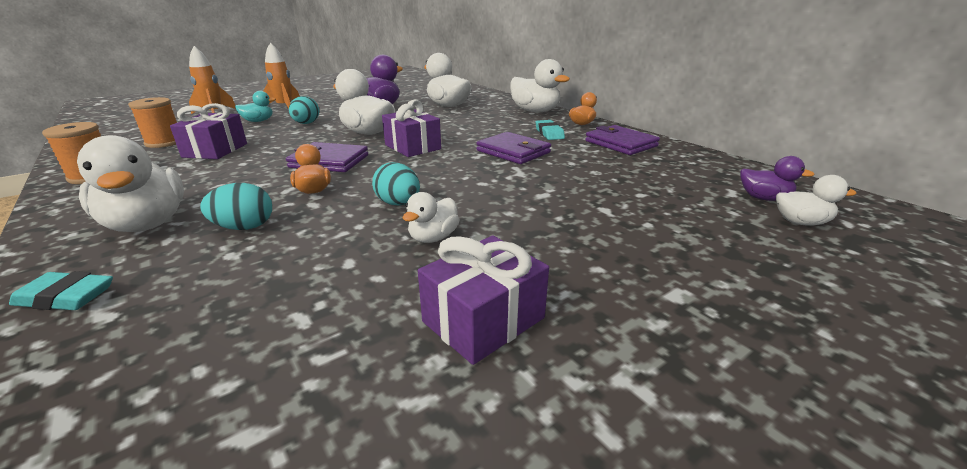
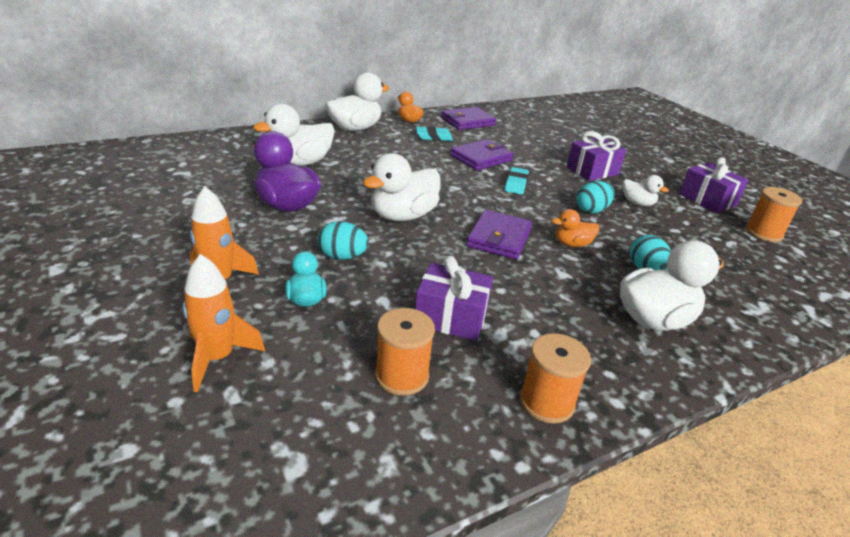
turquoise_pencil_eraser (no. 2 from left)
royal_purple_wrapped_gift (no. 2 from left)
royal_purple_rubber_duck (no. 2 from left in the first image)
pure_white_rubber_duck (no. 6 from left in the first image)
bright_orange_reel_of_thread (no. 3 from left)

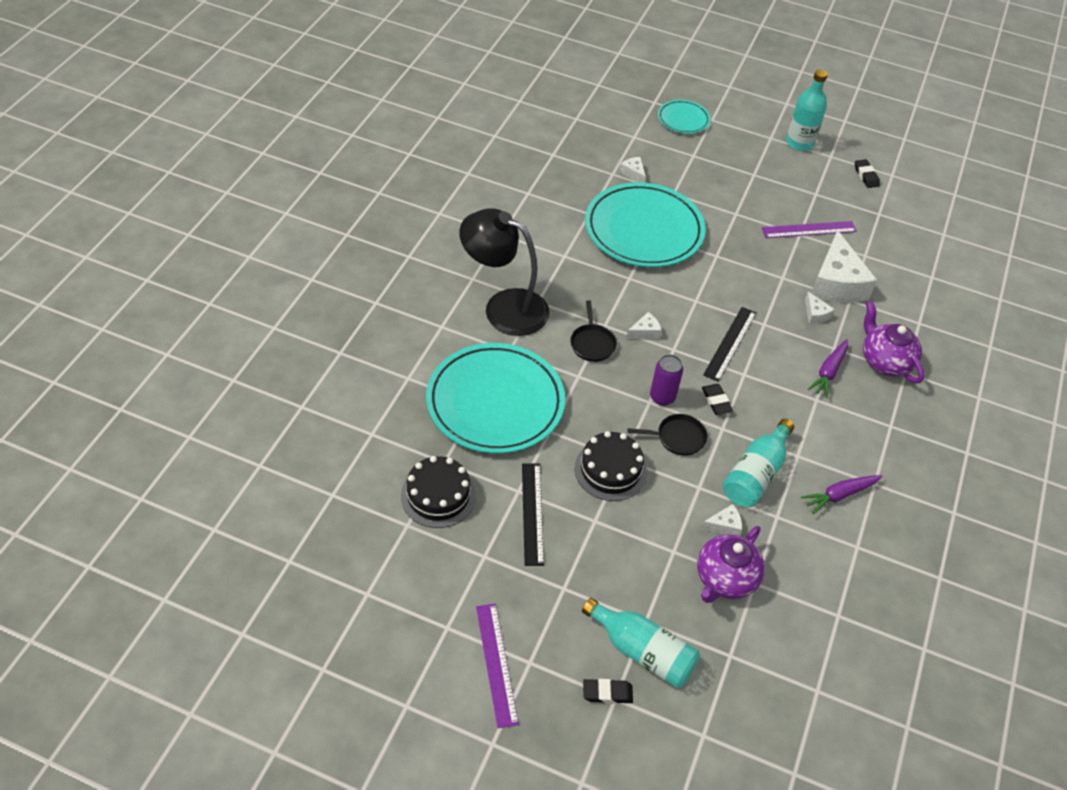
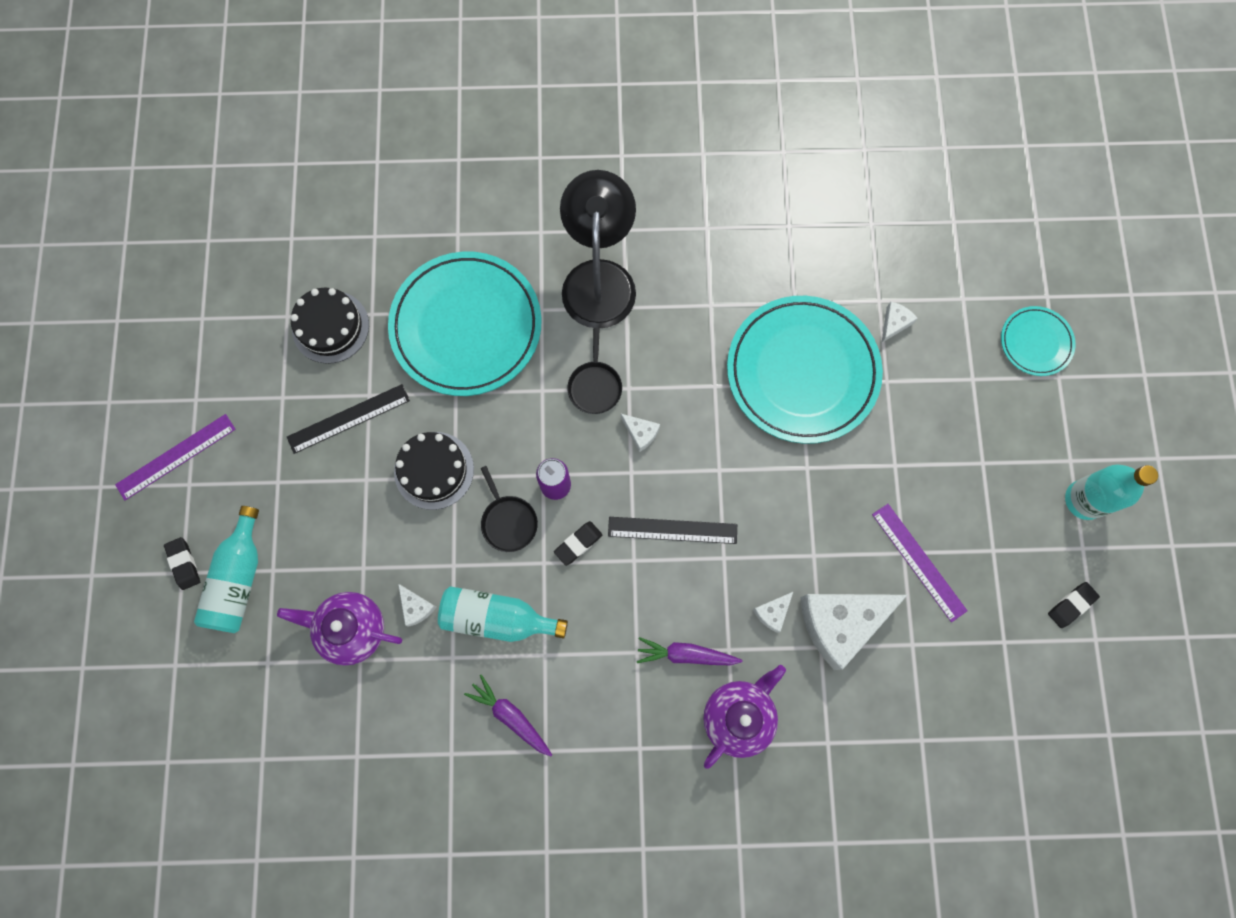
jet-black_pan (no. 2 from left)

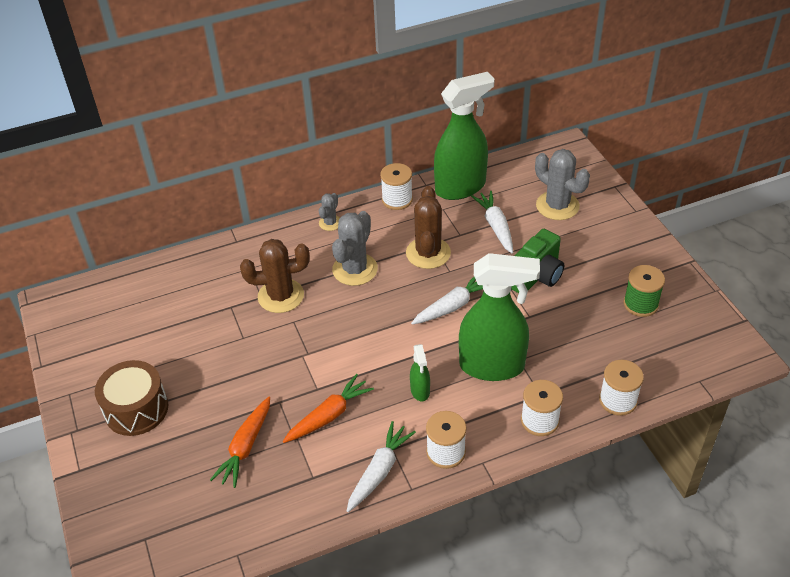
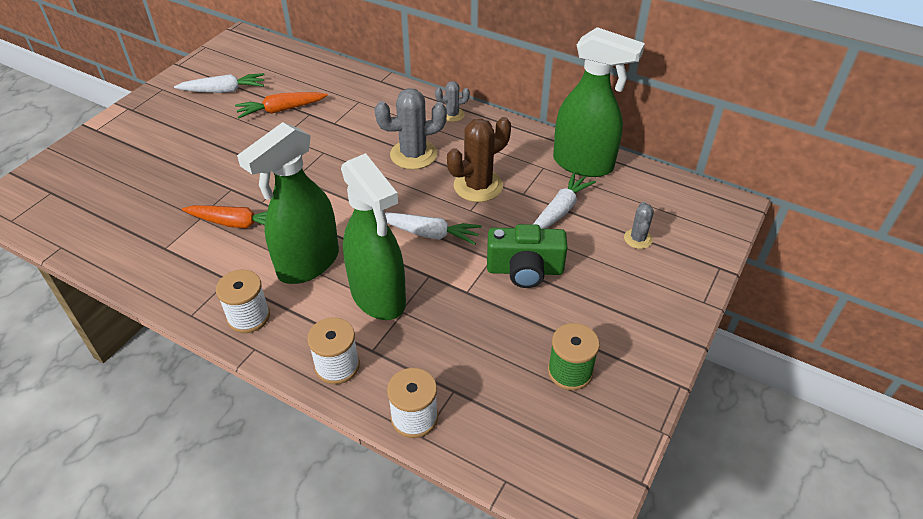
dark_brown_drum
bright_orange_carrot (no. 2 from left)
dark_brown_prickly_plant (no. 1 from left in the first image)
pure_white_carrot (no. 1 from left)
pure_white_reel_of_thread (no. 1 from left in the first image)
leaf-green_spray_bottle (no. 1 from left)
ash-grey_prickly_plant (no. 3 from left)

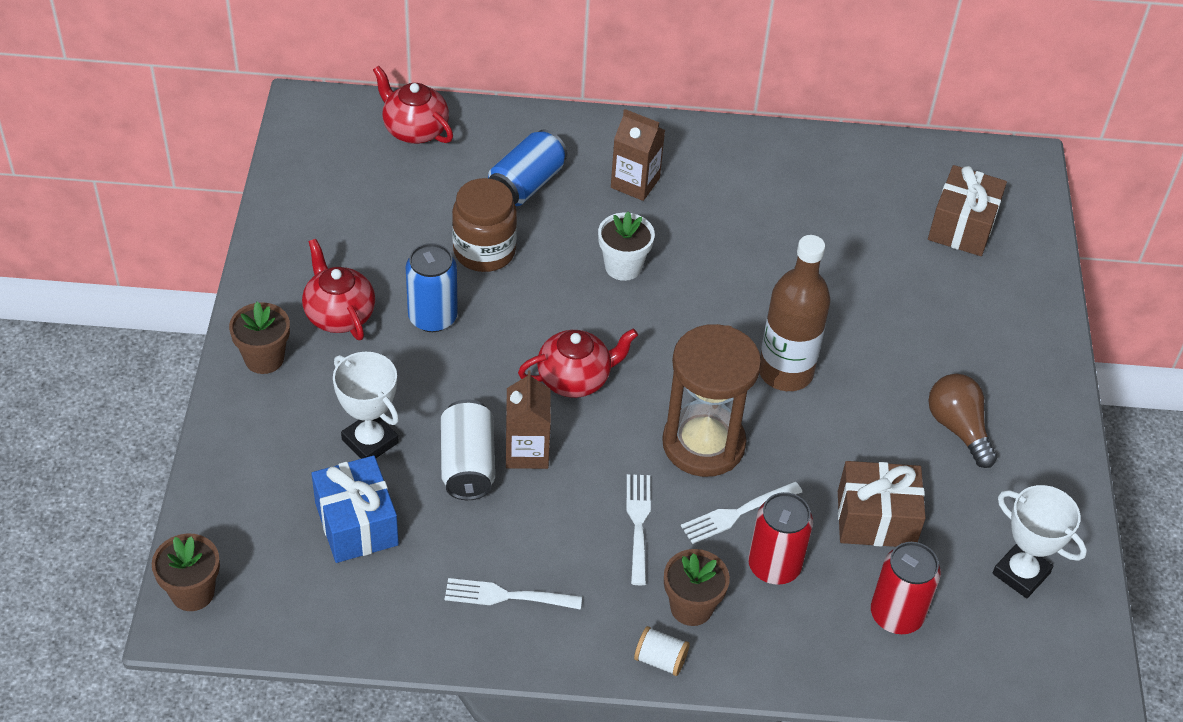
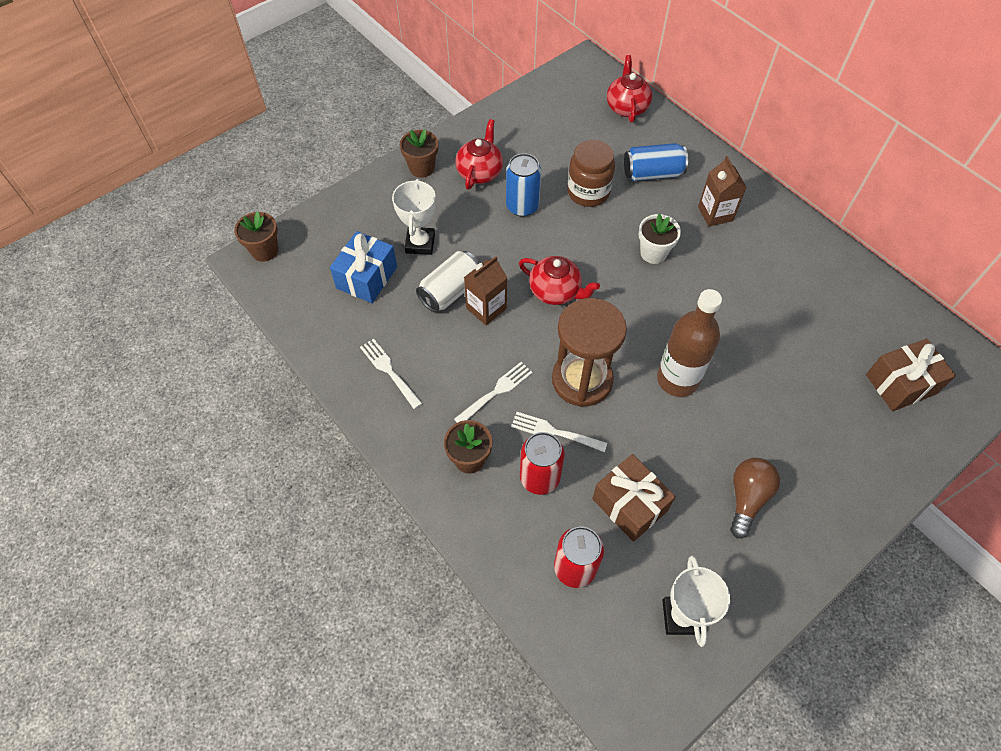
pure_white_reel_of_thread

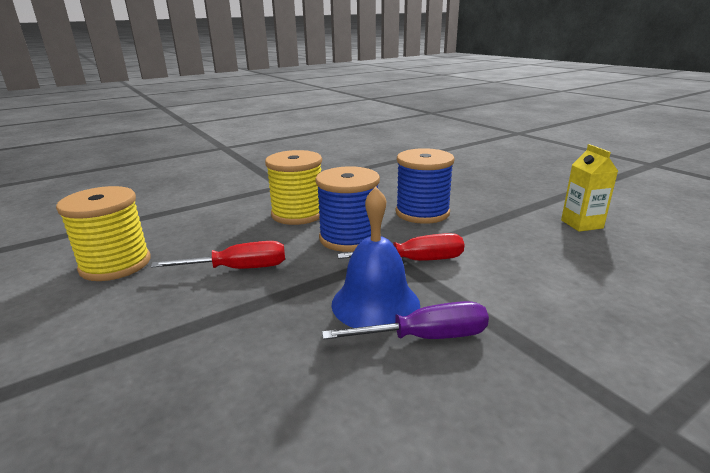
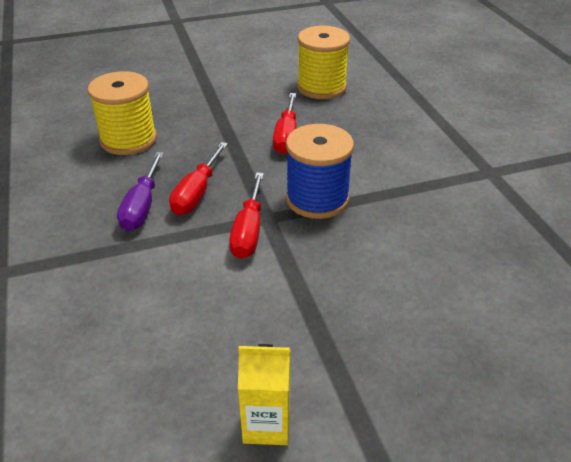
yellow_reel_of_thread (no. 1 from left)
crimson_screwdriver (no. 1 from left)
royal_blue_reel_of_thread (no. 2 from left in the first image)

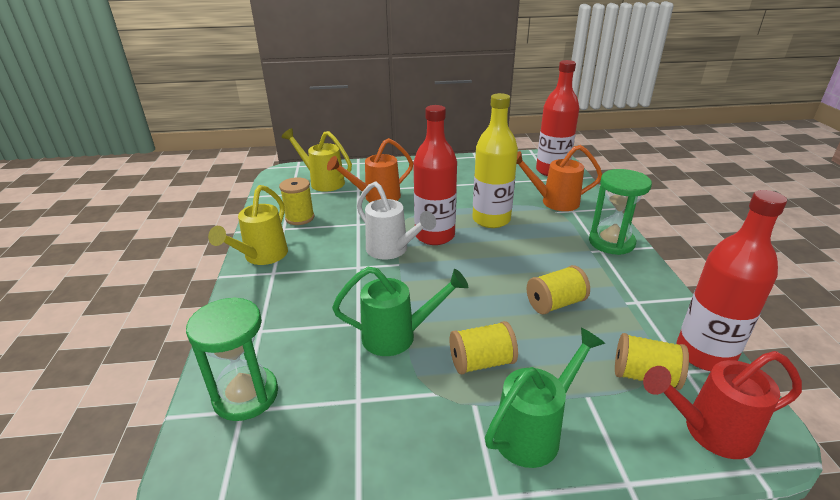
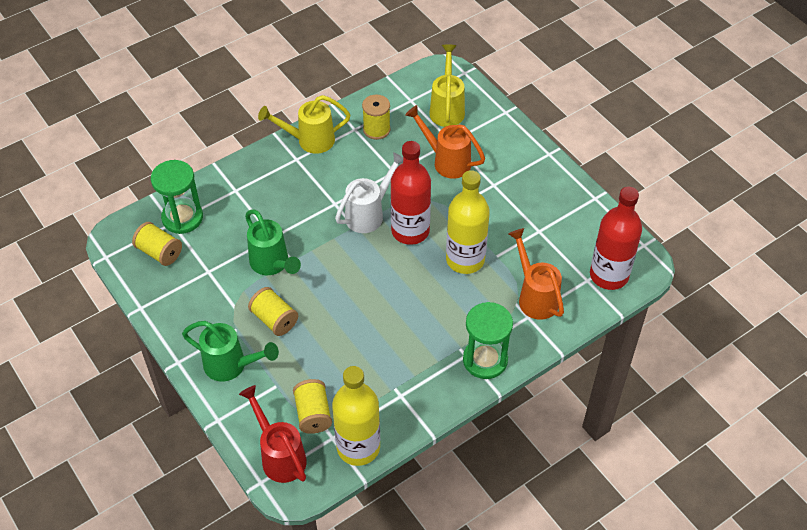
pure_white_watering_pot
yellow_reel_of_thread (no. 1 from left)
yellow_drink_bottle (no. 1 from left)

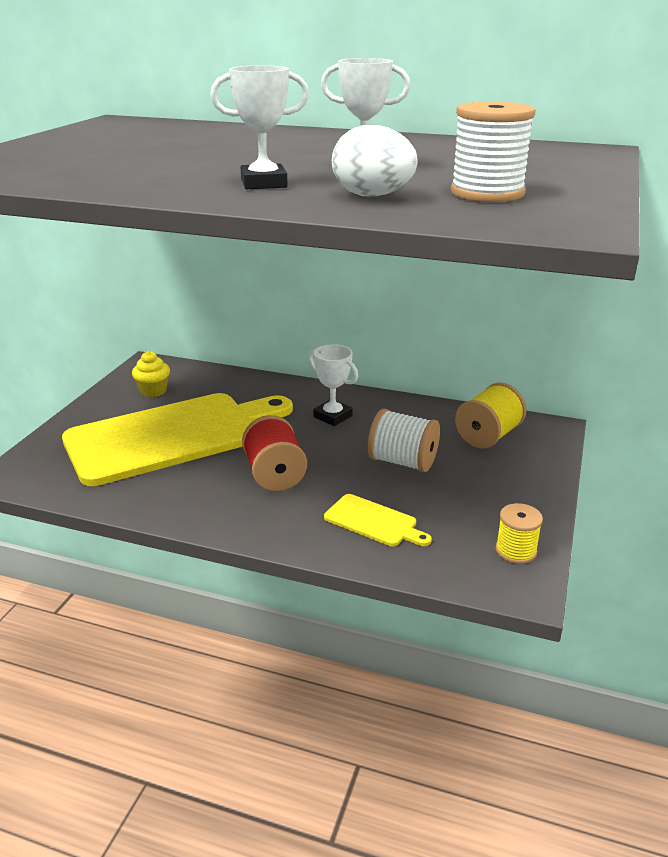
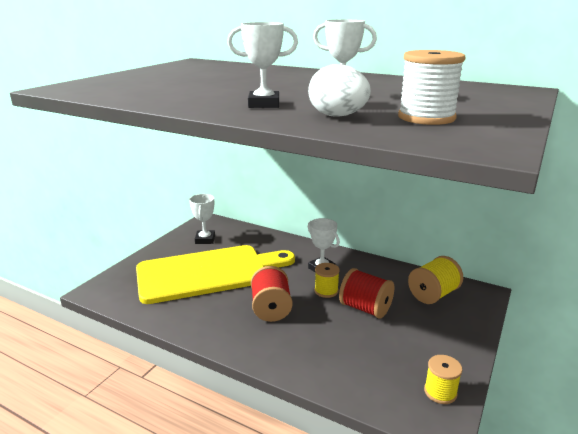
pure_white_award_cup (no. 1 from left)
yellow_cutting_board (no. 2 from left in the first image)
crimson_reel_of_thread (no. 2 from left)
yellow_reel_of_thread (no. 1 from left)

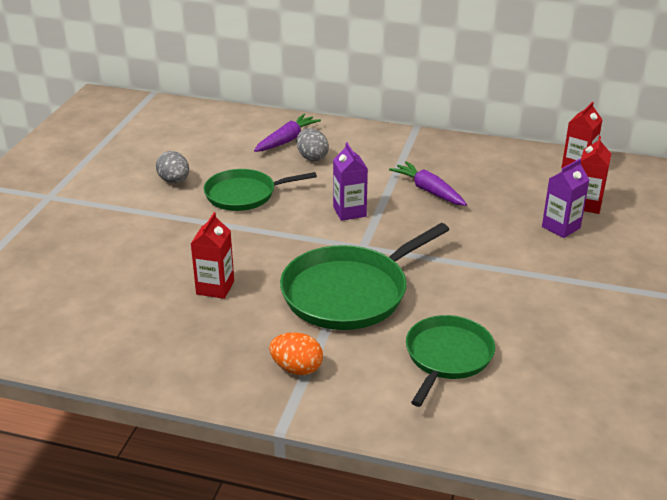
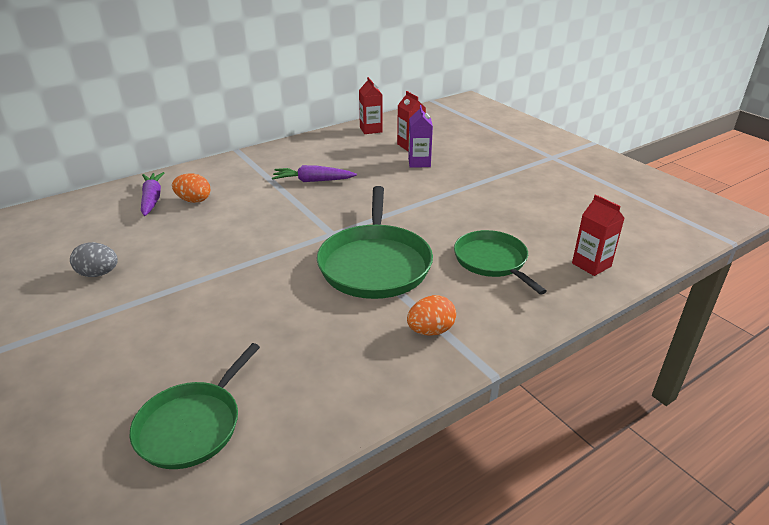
crimson_milk_carton (no. 3 from left)
leaf-green_pan (no. 1 from left)
bright_orange_egg_shape (no. 1 from left)
royal_purple_milk_carton (no. 1 from left in the first image)

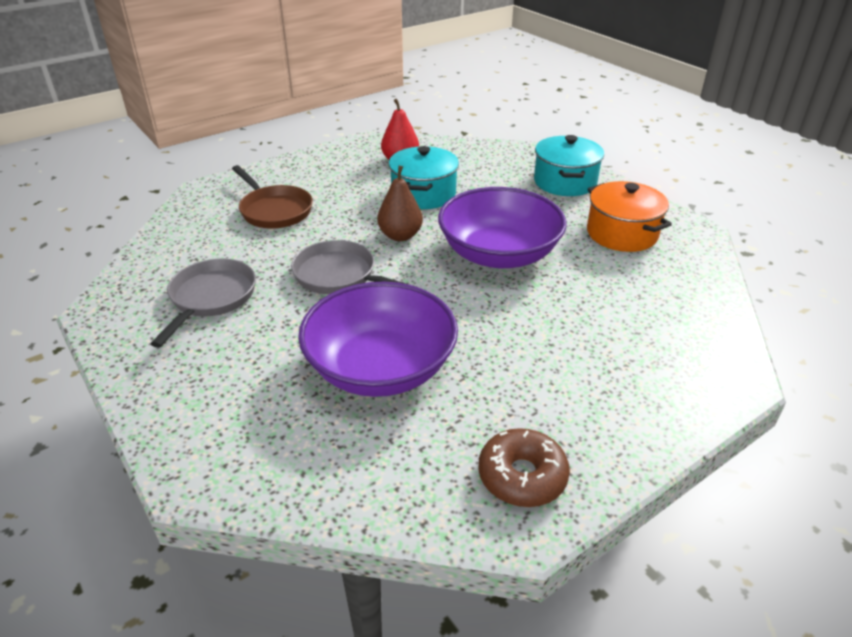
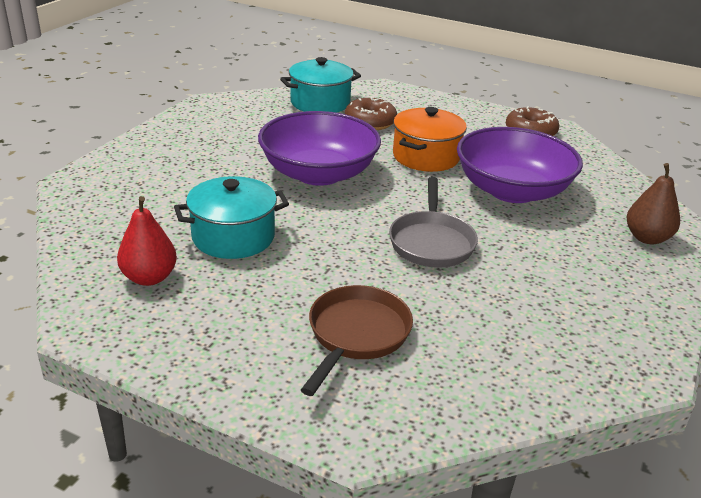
ash-grey_pan (no. 1 from left in the first image)
dark_brown_pear_fruit
turquoise_stockpot (no. 2 from left)
bright_orange_stockpot
dark_brown_glazed_donut (no. 1 from left)

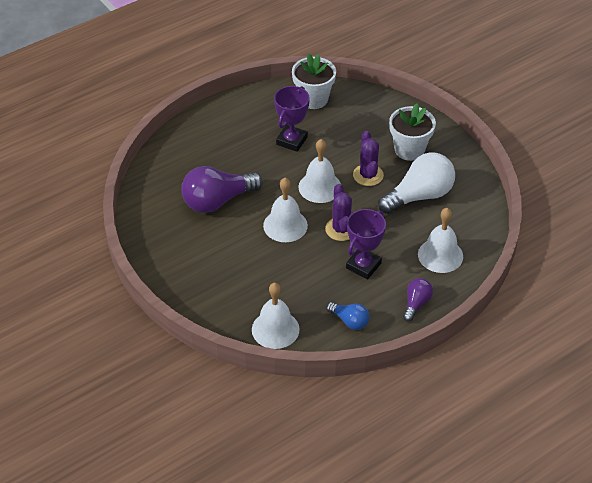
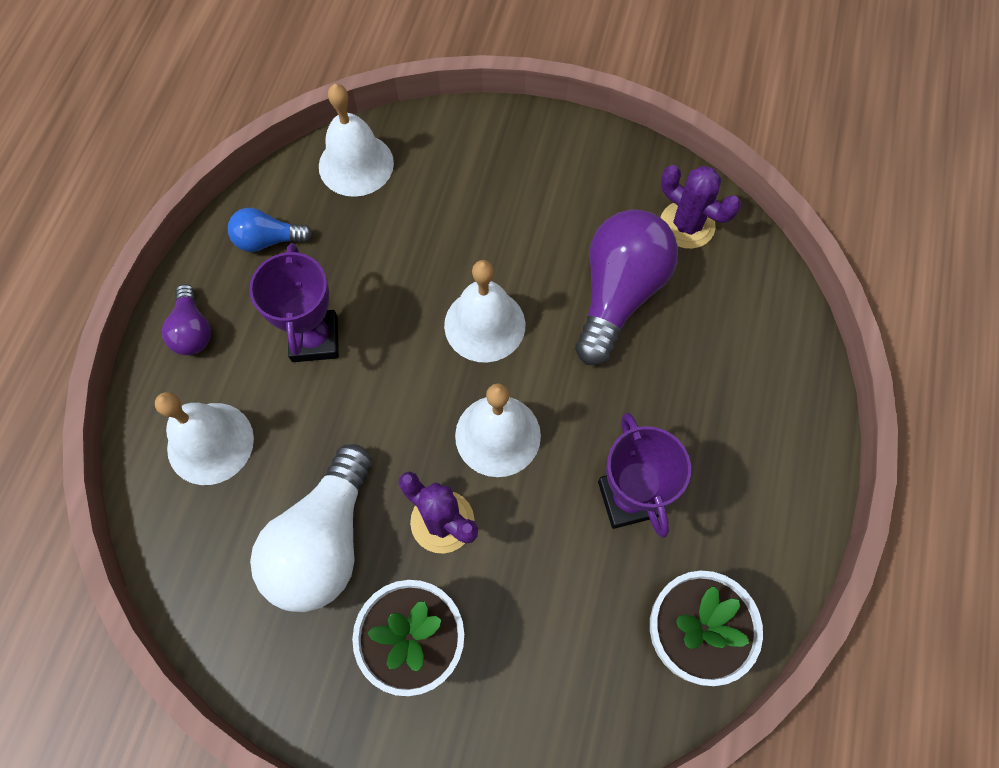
royal_purple_prickly_plant (no. 2 from left)

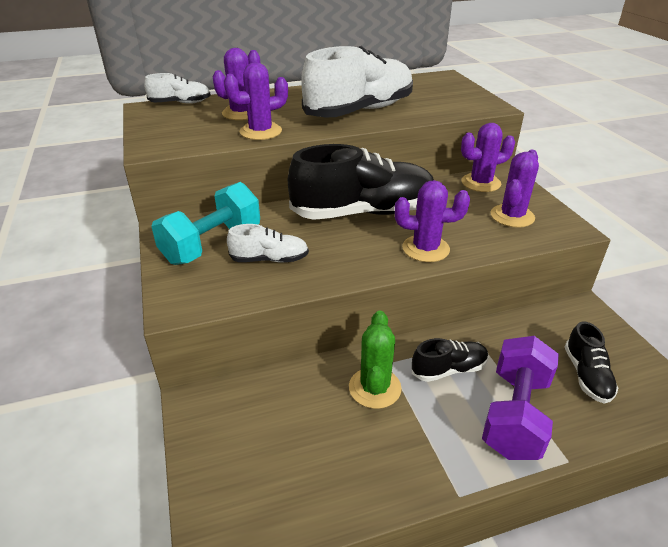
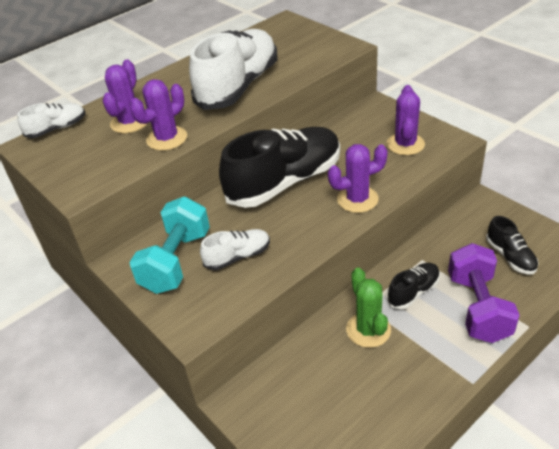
royal_purple_prickly_plant (no. 4 from left in the first image)

